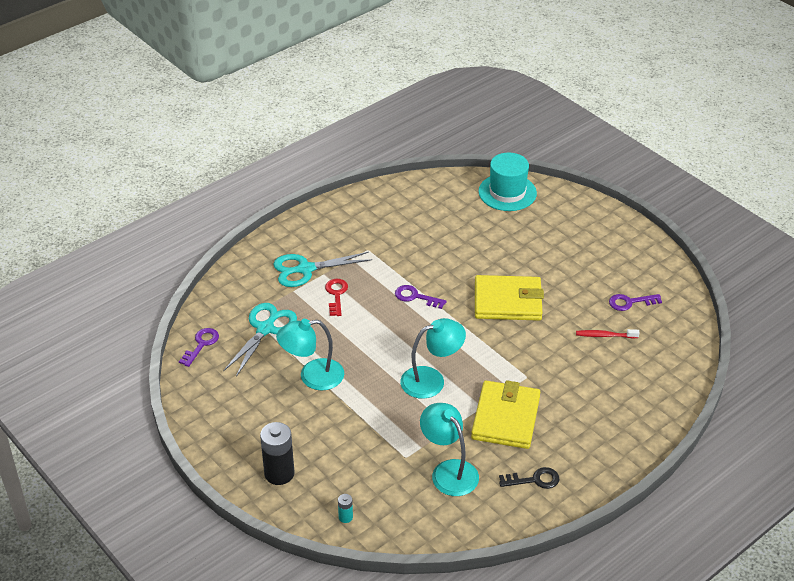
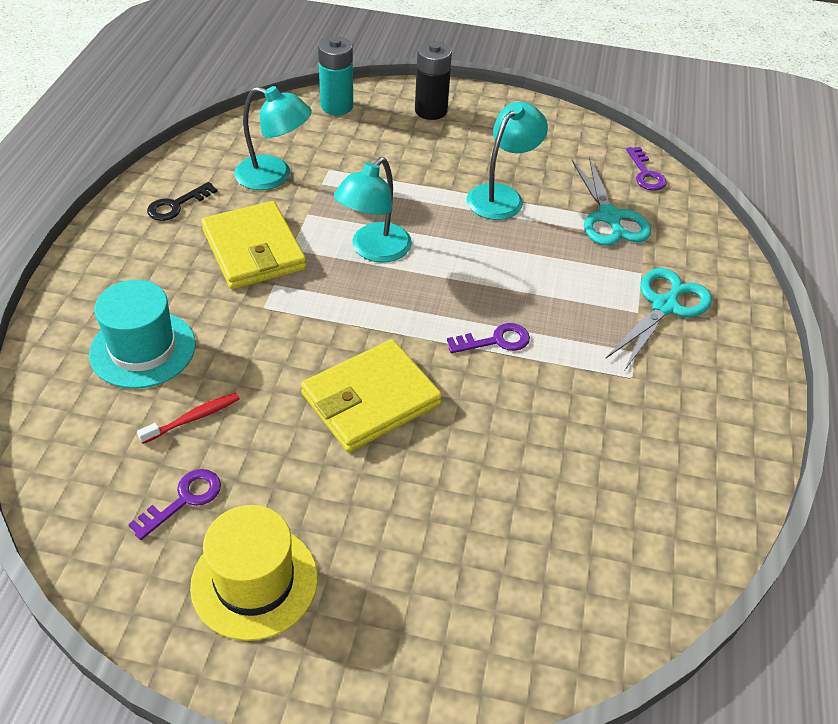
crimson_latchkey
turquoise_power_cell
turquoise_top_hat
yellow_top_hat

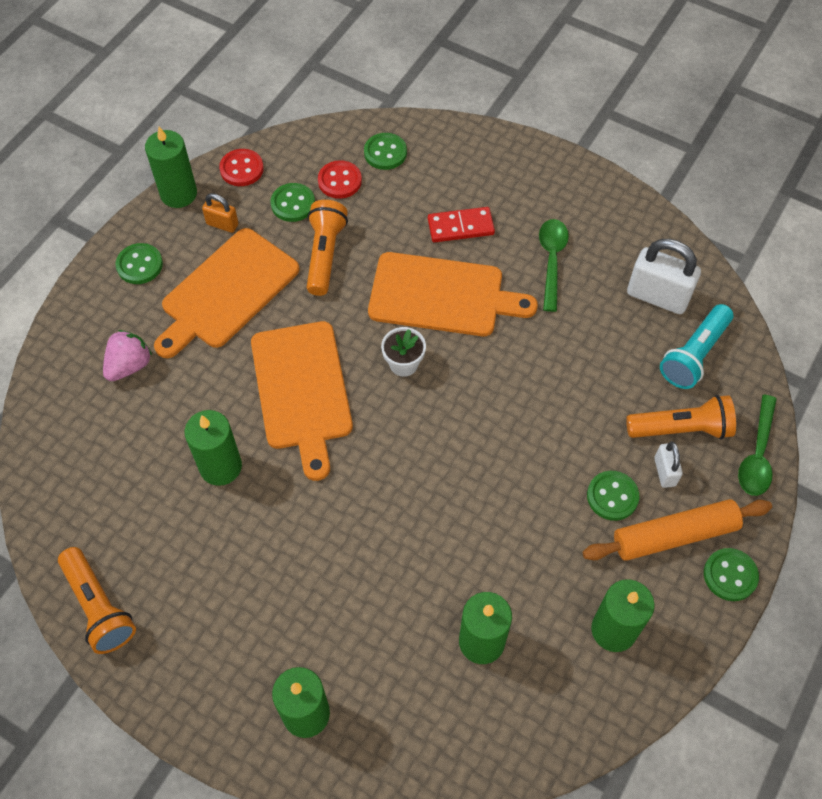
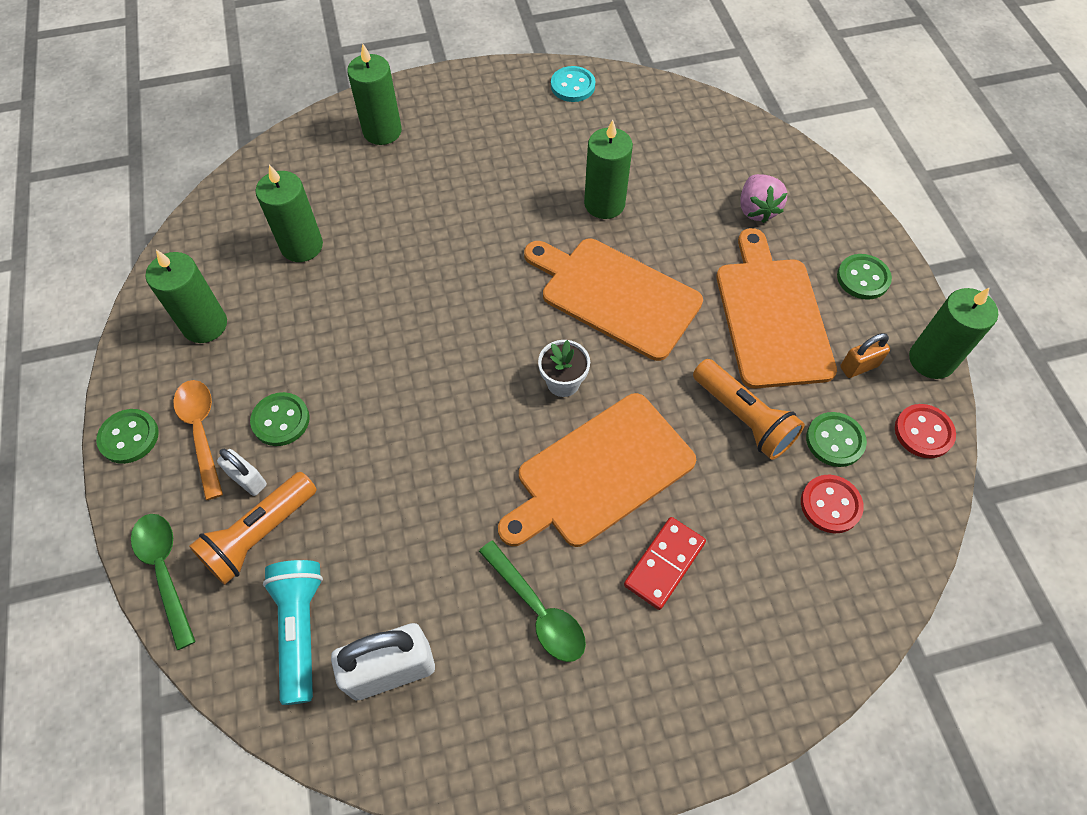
turquoise_shirt_button
leaf-green_shirt_button (no. 3 from left in the first image)
bright_orange_spoon

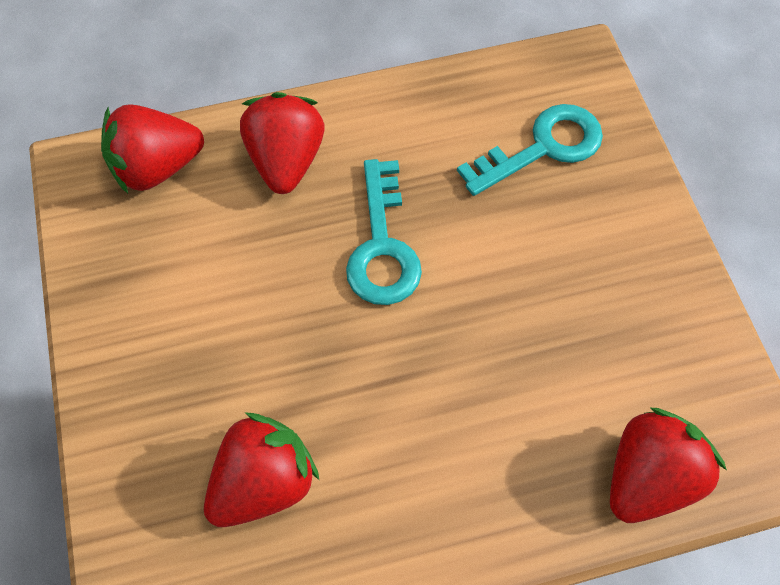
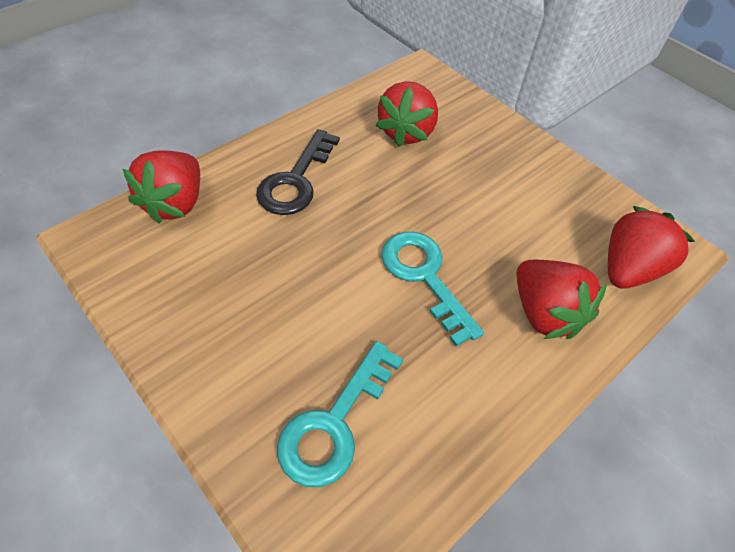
jet-black_latchkey

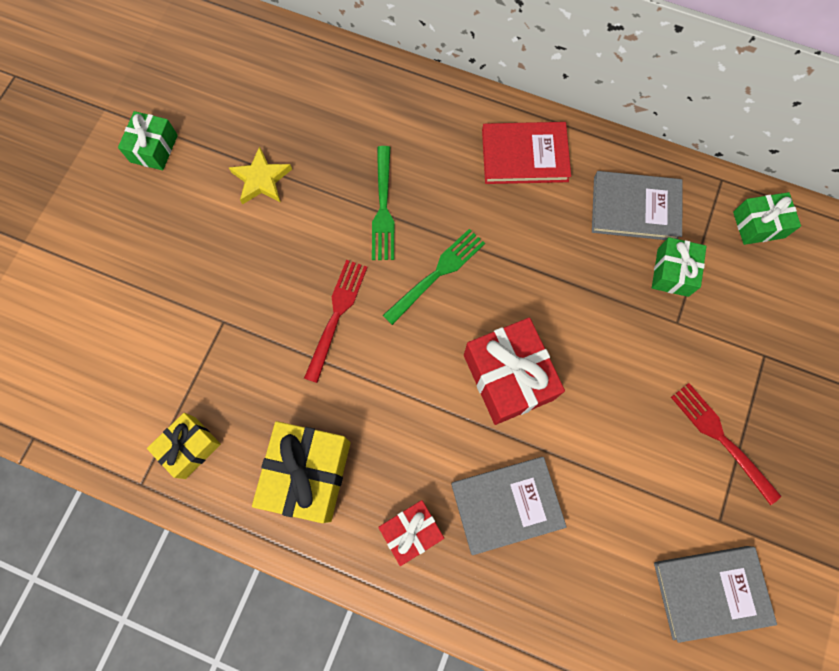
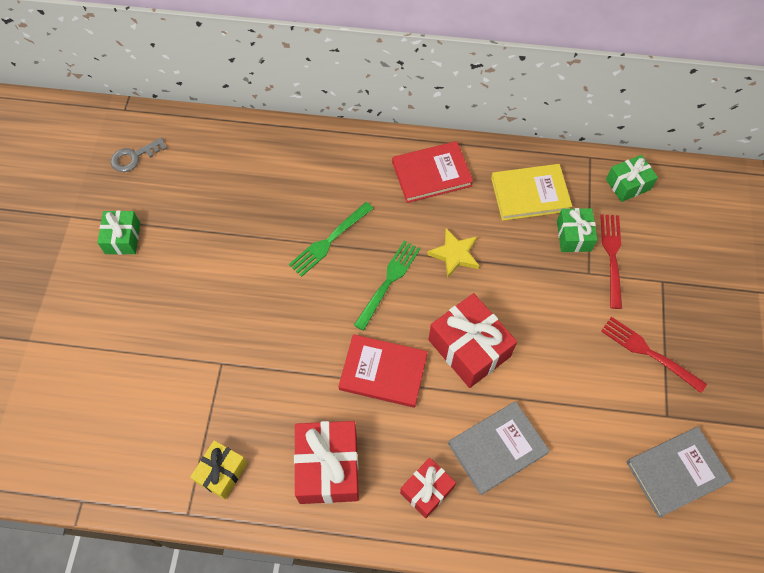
yellow_five-pointed_star
crimson_wrapped_gift (no. 1 from left)
crimson_table_fork (no. 1 from left)
leaf-green_table_fork (no. 1 from left)
yellow_book
ash-grey_latchkey
crimson_book (no. 1 from left)

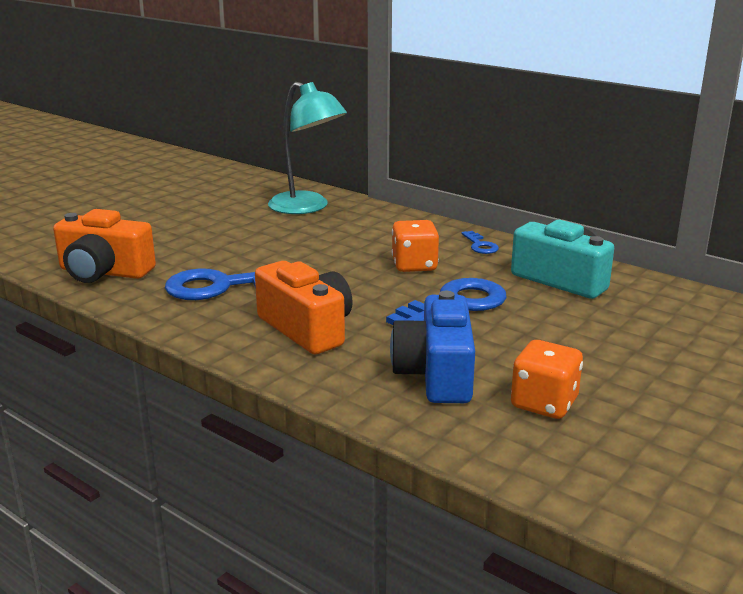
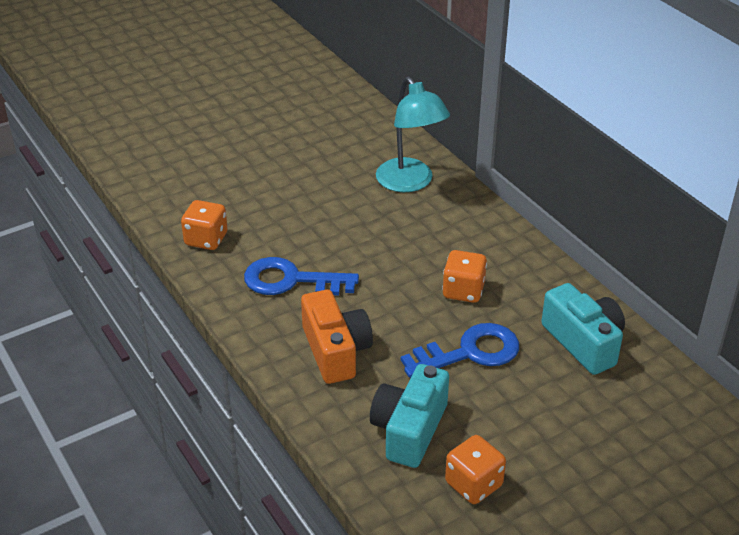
bright_orange_die (no. 1 from left)
turquoise_compact_camera (no. 1 from left)
royal_blue_latchkey (no. 3 from left in the first image)

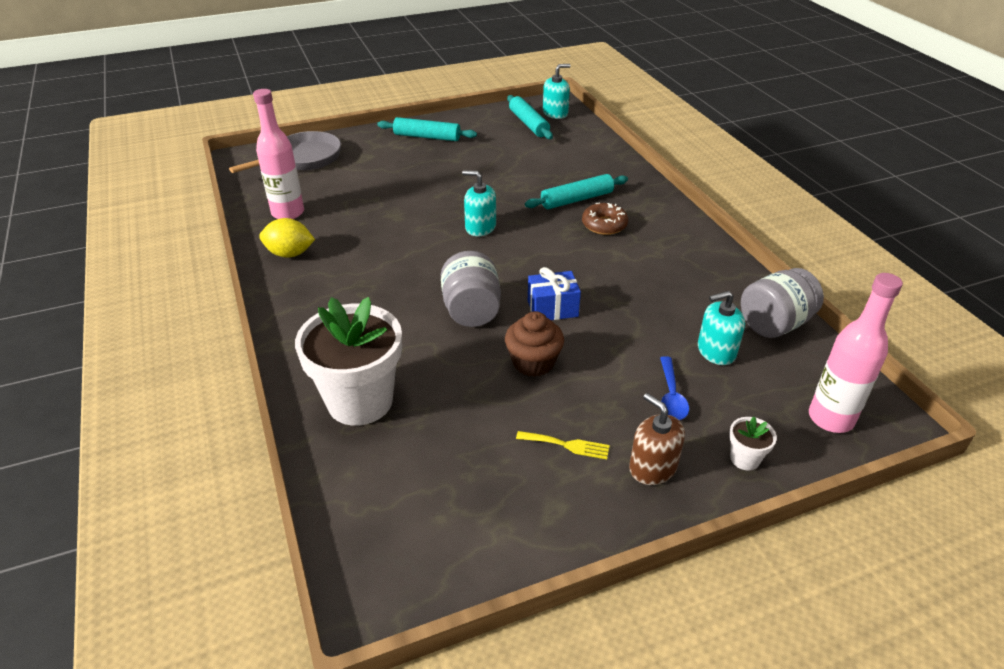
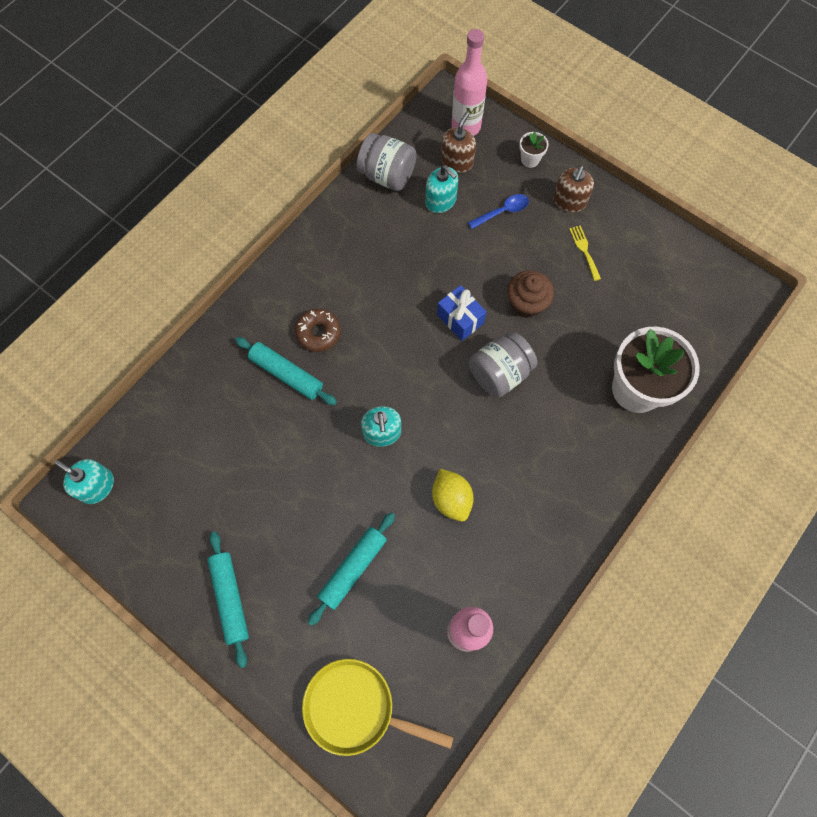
yellow_pan
yellow_toy_lemon
turquoise_rolling_pin (no. 3 from left)
dark_brown_soap_pump (no. 1 from left)

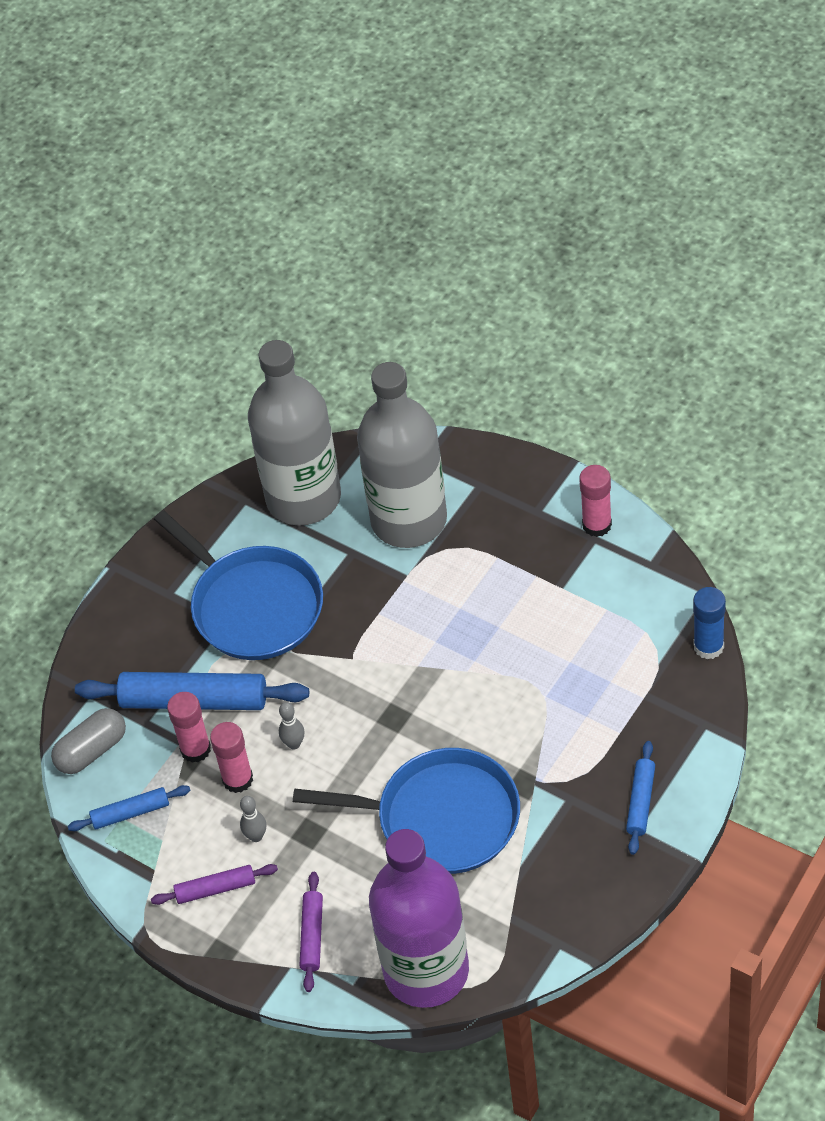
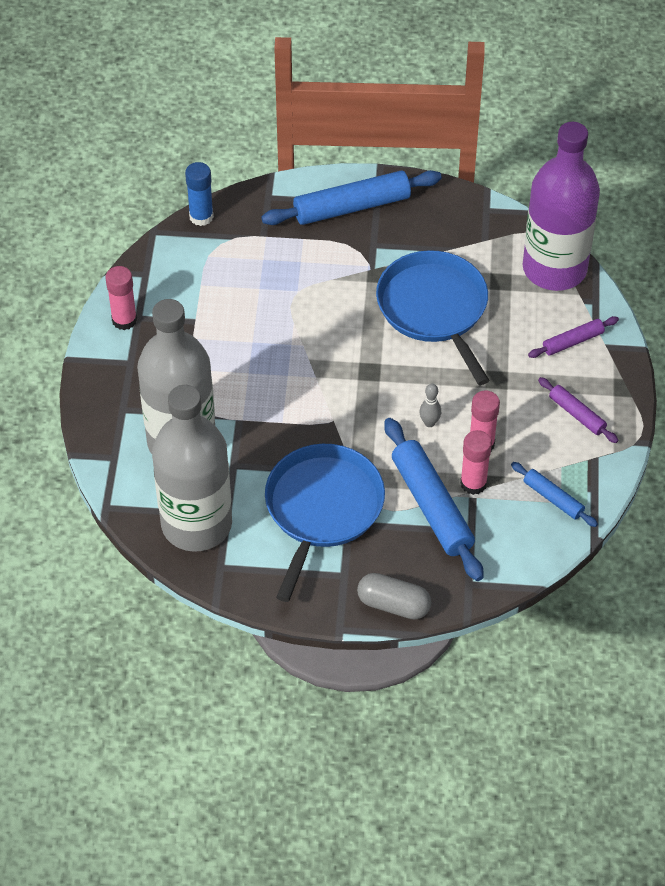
ash-grey_capsule
ash-grey_tenpin (no. 1 from left in the first image)
royal_blue_rolling_pin (no. 1 from left)

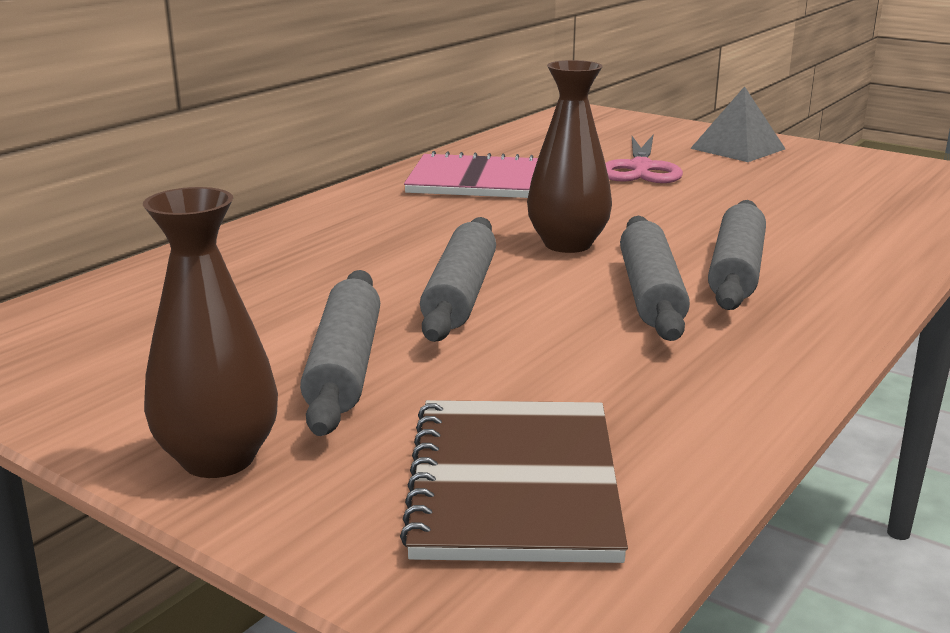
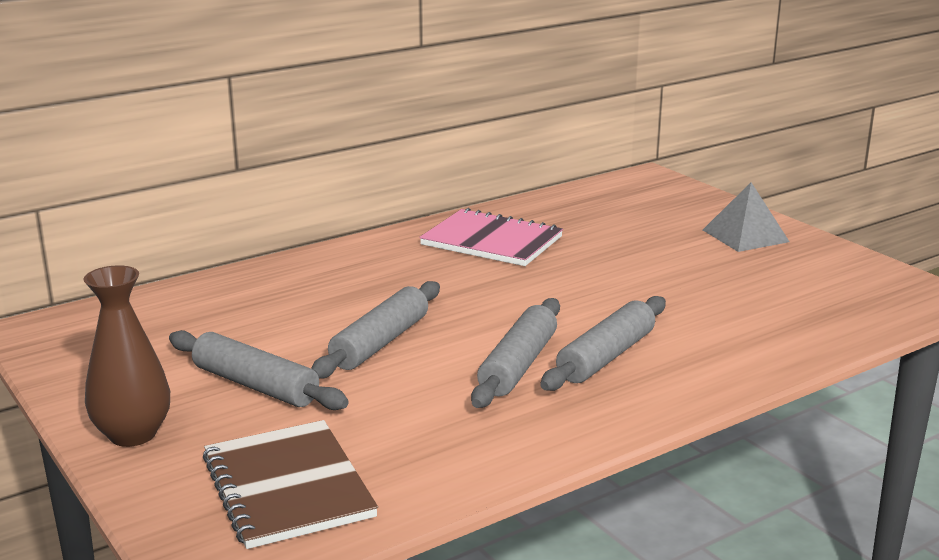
ash-grey_rolling_pin (no. 1 from left)
dark_brown_exercise_book
dark_brown_tall_vase (no. 2 from left in the first image)
rose-pink_pair_of_scissors

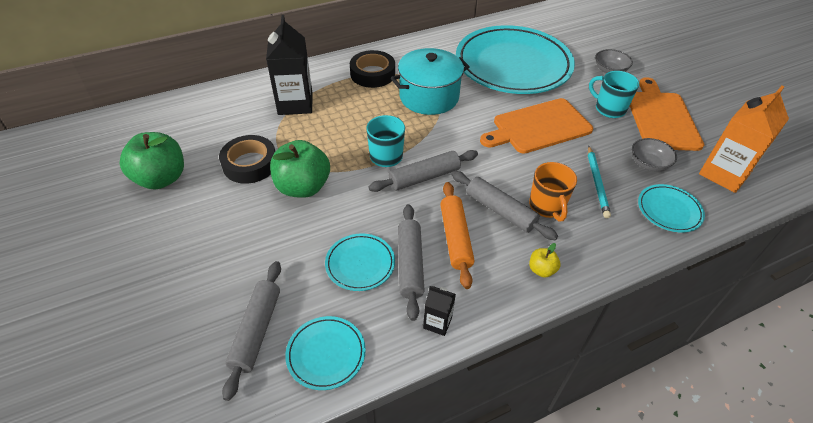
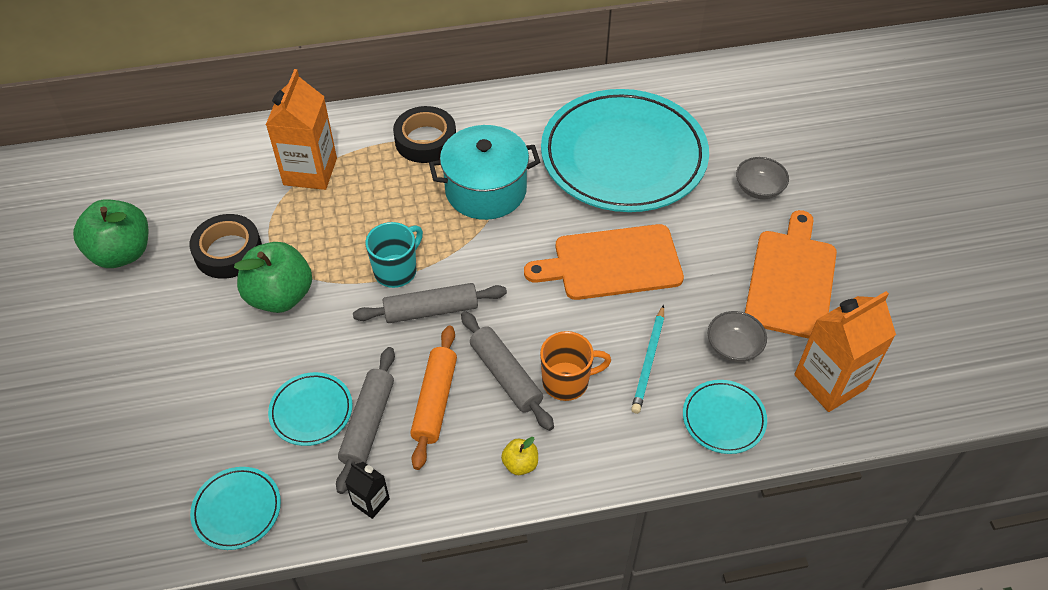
ash-grey_rolling_pin (no. 1 from left in the first image)
bright_orange_milk_carton (no. 1 from left)
bright_orange_tea_mug
turquoise_tea_mug (no. 2 from left in the first image)

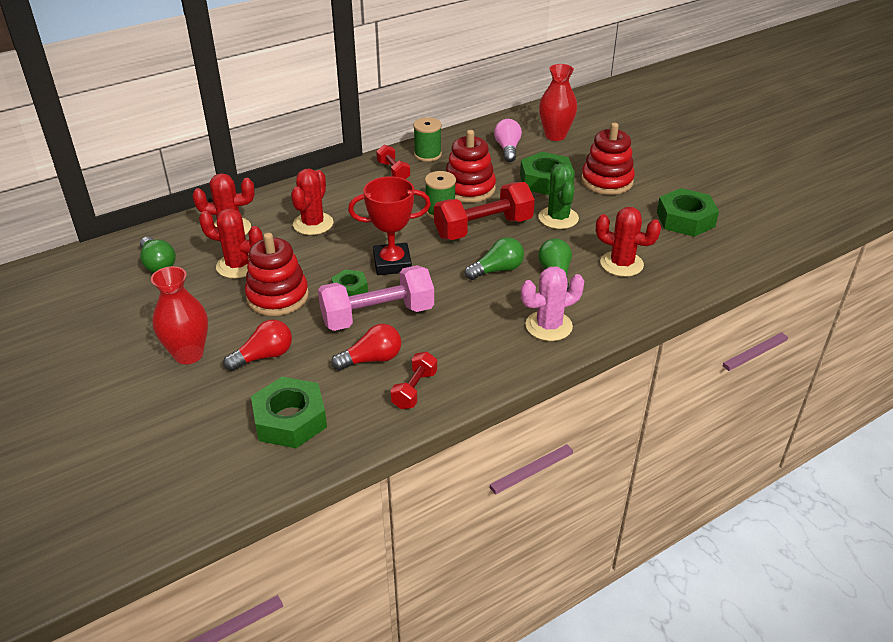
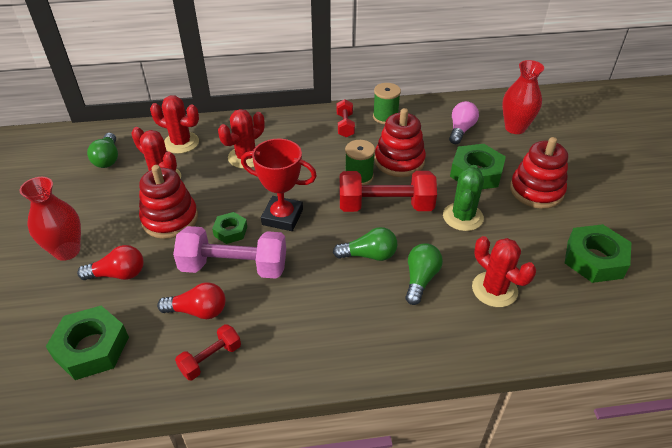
rose-pink_prickly_plant

